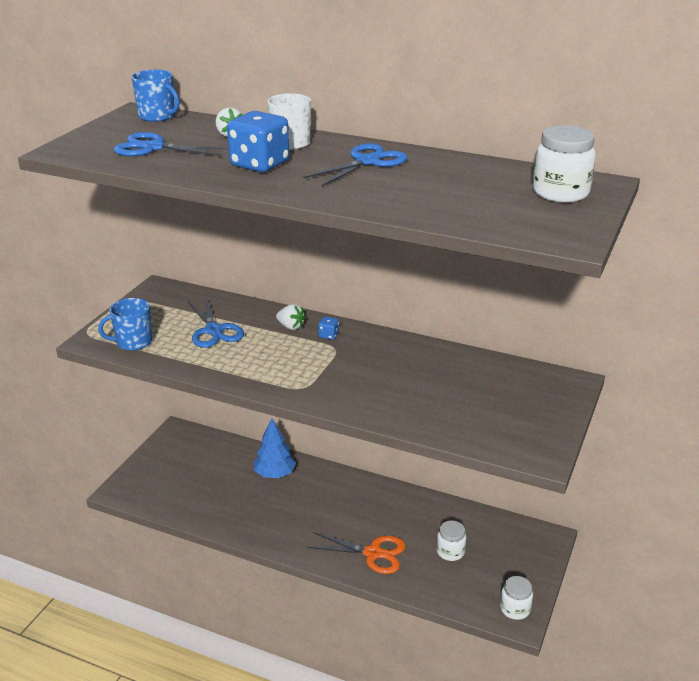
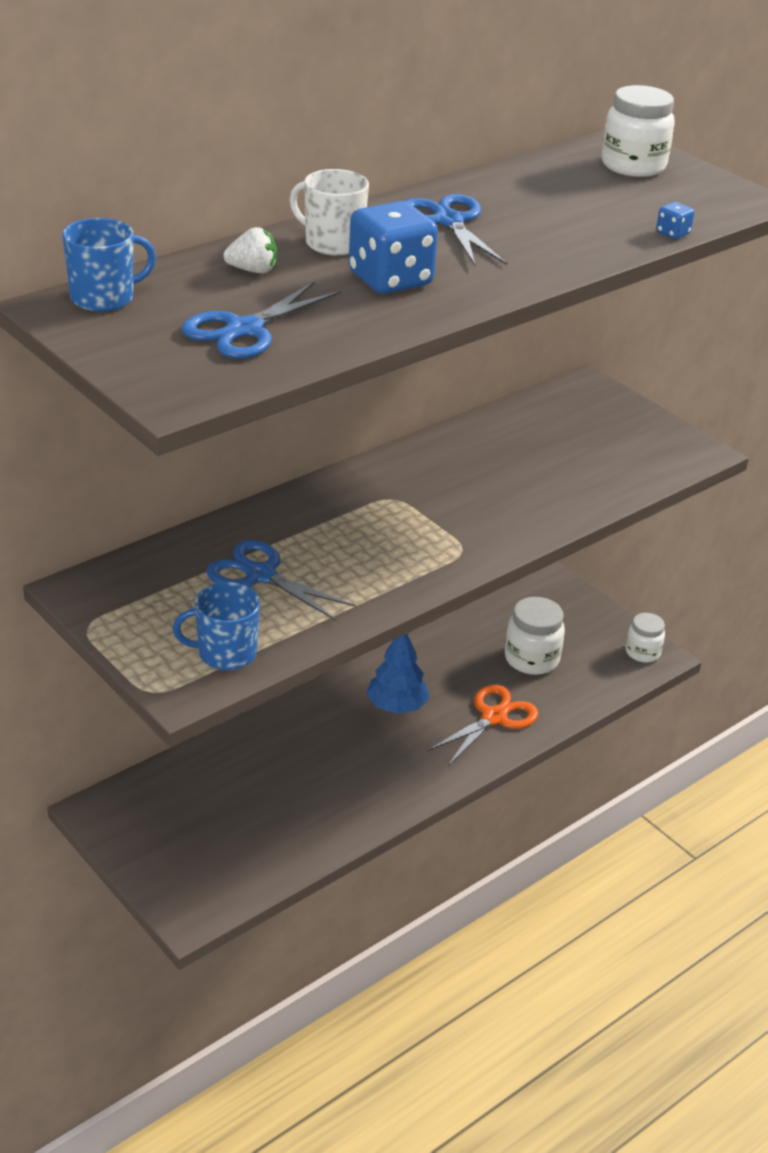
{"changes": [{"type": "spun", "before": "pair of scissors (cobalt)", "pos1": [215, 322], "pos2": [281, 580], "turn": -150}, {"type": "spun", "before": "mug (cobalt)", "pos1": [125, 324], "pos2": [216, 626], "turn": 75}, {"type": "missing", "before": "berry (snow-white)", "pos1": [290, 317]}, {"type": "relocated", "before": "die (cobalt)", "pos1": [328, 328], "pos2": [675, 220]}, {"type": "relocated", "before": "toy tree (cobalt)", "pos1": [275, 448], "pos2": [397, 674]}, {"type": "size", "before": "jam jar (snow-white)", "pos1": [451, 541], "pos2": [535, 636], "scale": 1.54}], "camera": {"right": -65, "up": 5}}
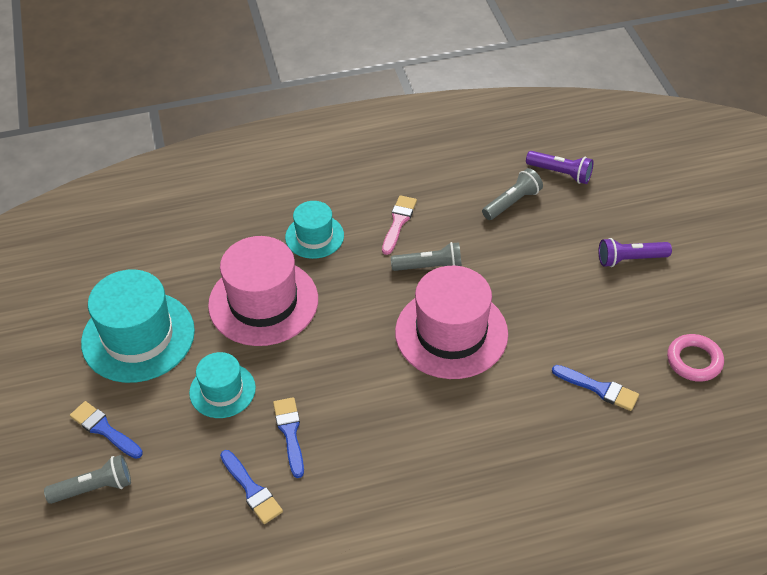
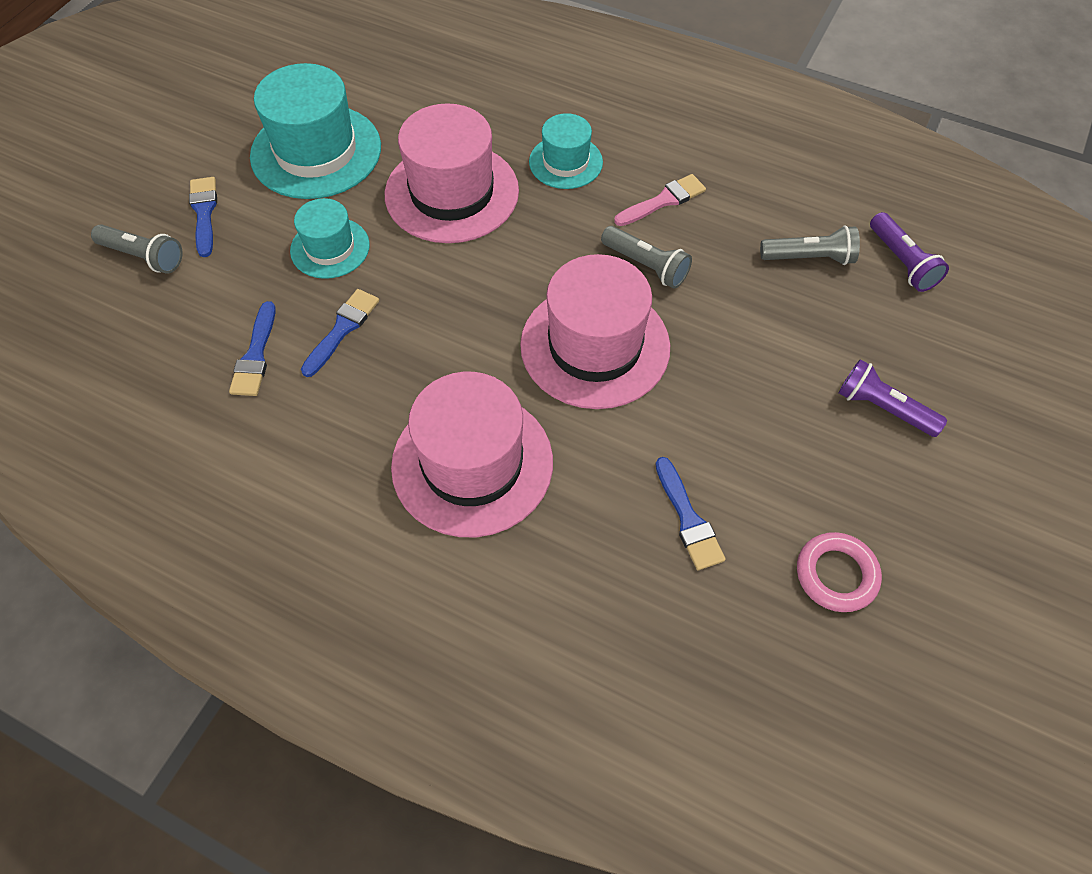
{"changes": [{"type": "appeared", "after": "hat (pink)", "pos2": [472, 454]}], "camera": {"right": 40, "up": 10}}
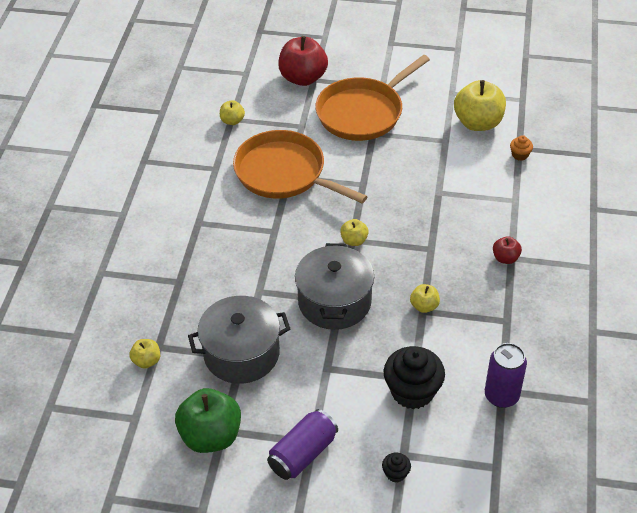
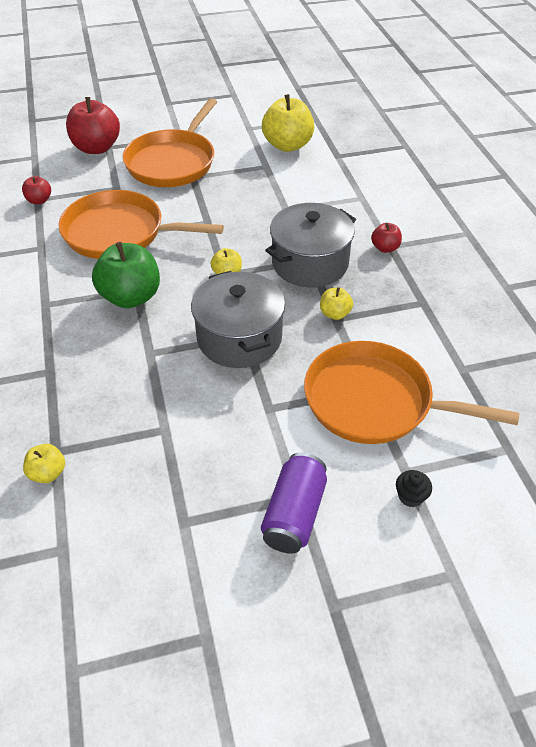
{"changes": [{"type": "colour", "before": "toy apple (bright yellow)", "after": "toy apple (scarlet)", "pos1": [232, 112], "pos2": [36, 190]}, {"type": "missing", "before": "cupcake (orange-coloured)", "pos1": [521, 148]}, {"type": "relocated", "before": "stockpot (grey)", "pos1": [239, 340], "pos2": [310, 245]}, {"type": "missing", "before": "tin (royal purple)", "pos1": [506, 375]}, {"type": "exchanged", "before": "cupcake (ebony)", "after": "frying pan (orange-coloured)", "pos1": [414, 377], "pos2": [411, 392]}, {"type": "relocated", "before": "toy apple (leaf-green)", "pos1": [208, 420], "pos2": [126, 275]}], "camera": {"right": -25, "up": 0}}
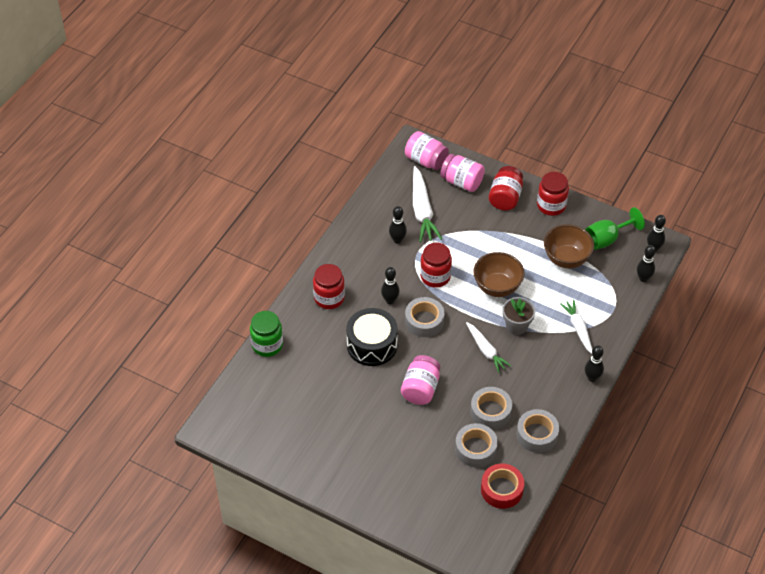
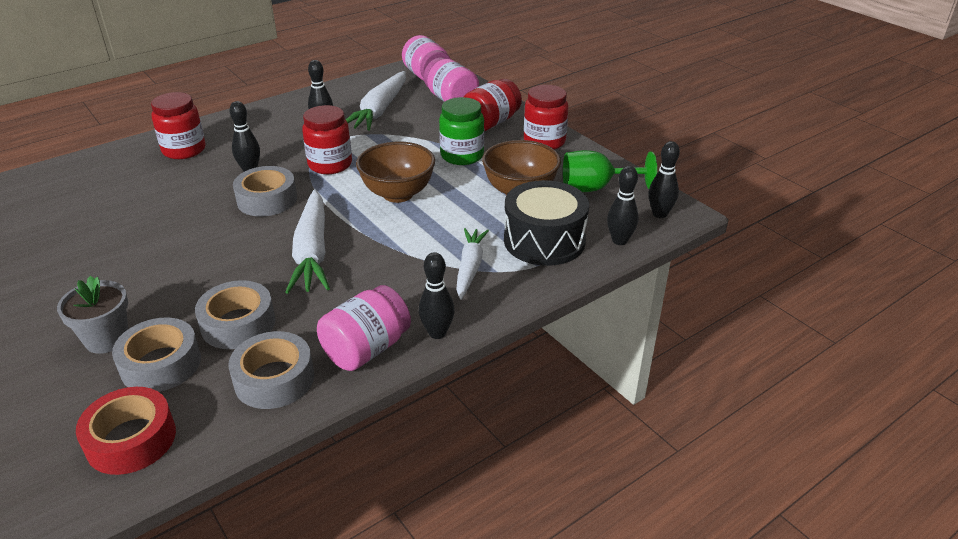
{"changes": [{"type": "relocated", "before": "plant pot (grey)", "pos1": [519, 316], "pos2": [92, 315]}, {"type": "relocated", "before": "toy drum (ebony)", "pos1": [372, 337], "pos2": [546, 223]}, {"type": "relocated", "before": "jam jar (leaf-green)", "pos1": [266, 334], "pos2": [461, 131]}, {"type": "size", "before": "root vegetable (snow-white)", "pos1": [488, 347], "pos2": [308, 242], "scale": 1.55}, {"type": "relocated", "before": "jam jar (pink)", "pos1": [420, 380], "pos2": [364, 328]}], "camera": {"right": 25, "up": -15}}
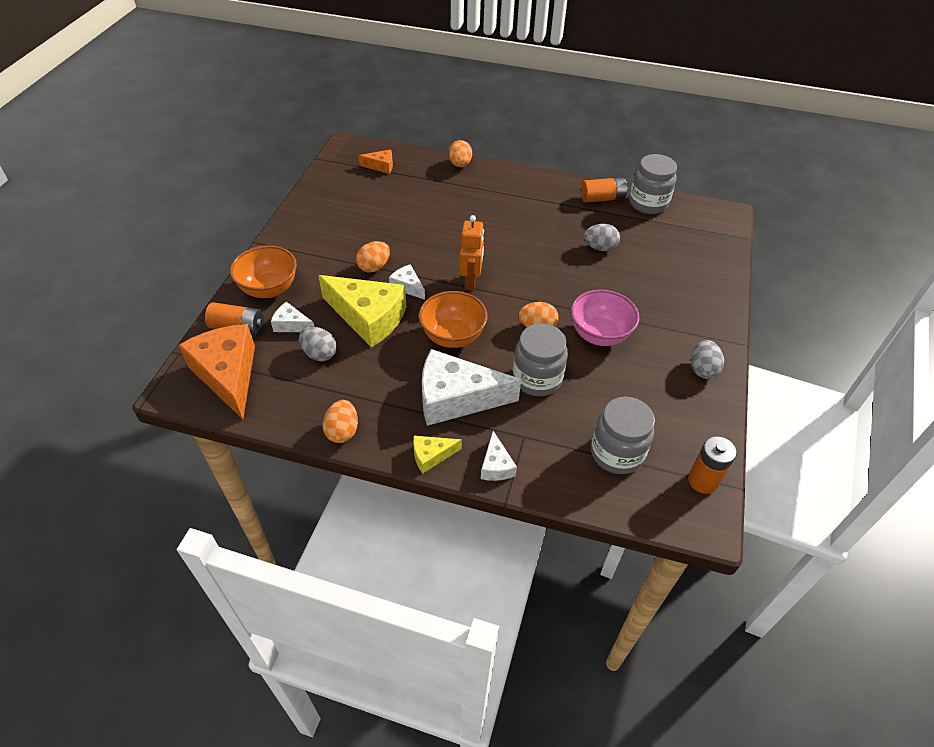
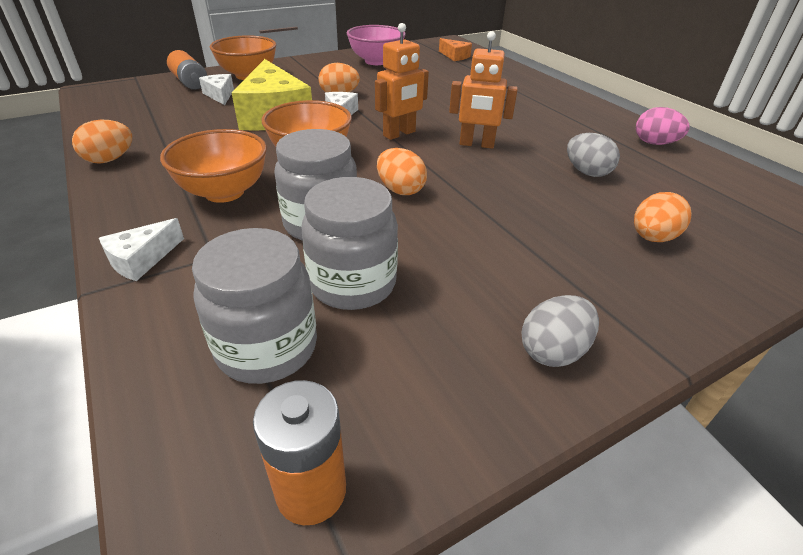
{"changes": [{"type": "relocated", "before": "egg (orange-coloured)", "pos1": [460, 153], "pos2": [663, 217]}, {"type": "relocated", "before": "jam jar (grey)", "pos1": [653, 184], "pos2": [350, 243]}, {"type": "exchanged", "before": "battery (orange-coloured)", "after": "egg (pink)", "pos1": [604, 190], "pos2": [663, 126]}, {"type": "relocated", "before": "deep dish (pink)", "pos1": [605, 318], "pos2": [376, 45]}, {"type": "missing", "before": "cheese wedge (orange-coloured)", "pos1": [216, 371]}, {"type": "missing", "before": "egg (grey)", "pos1": [317, 344]}, {"type": "exchanged", "before": "cheese wedge (snow-white)", "after": "deep dish (orange-coloured)", "pos1": [471, 387], "pos2": [213, 166]}, {"type": "missing", "before": "cheese wedge (bright yellow)", "pos1": [437, 454]}, {"type": "appeared", "after": "robot (orange-coloured)", "pos2": [483, 90]}], "camera": {"right": 45, "up": -10}}
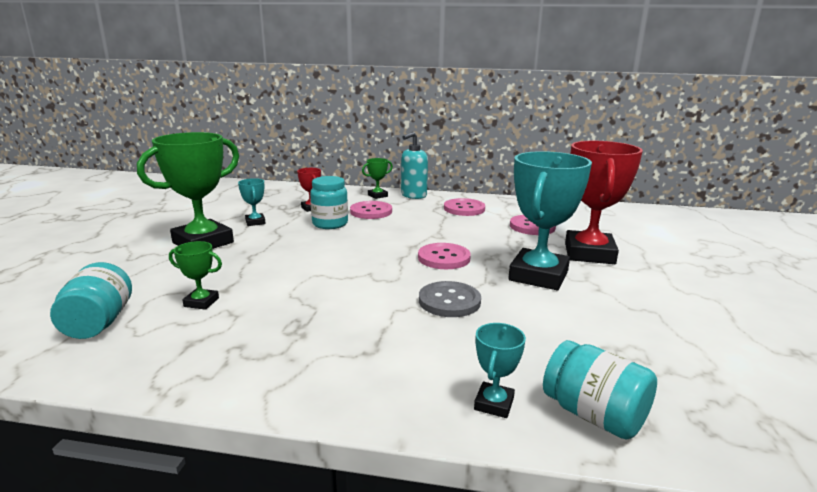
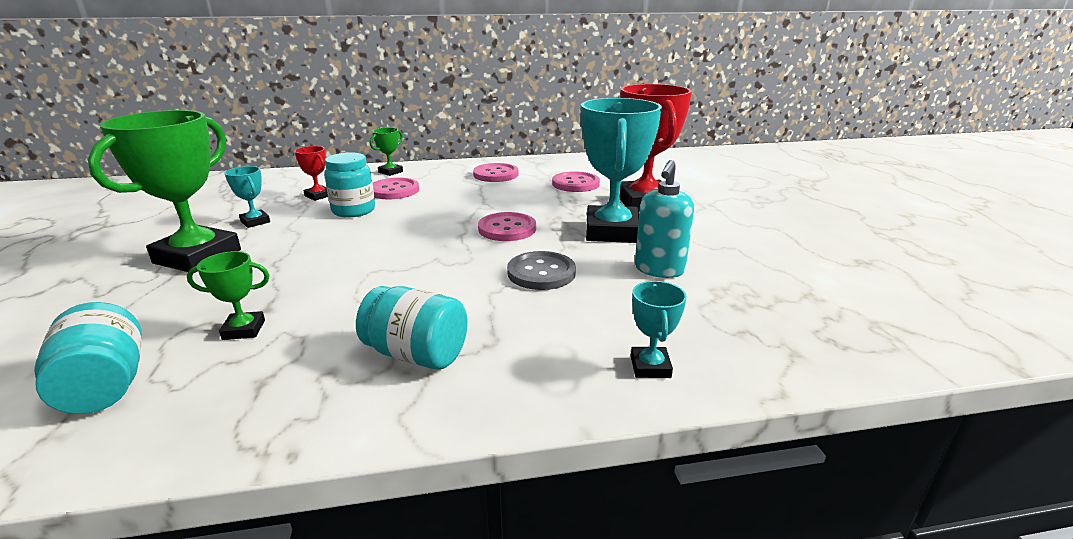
{"changes": [{"type": "relocated", "before": "soap dispenser (aqua)", "pos1": [414, 165], "pos2": [664, 219]}, {"type": "relocated", "before": "jam jar (aqua)", "pos1": [600, 390], "pos2": [412, 328]}], "camera": {"right": -20, "up": 5}}
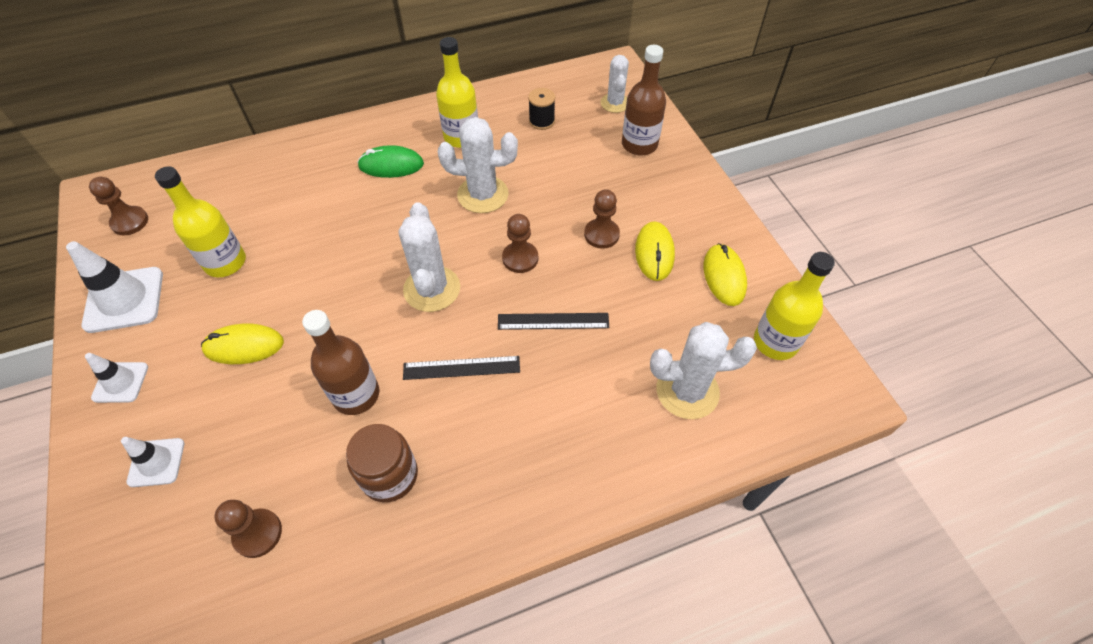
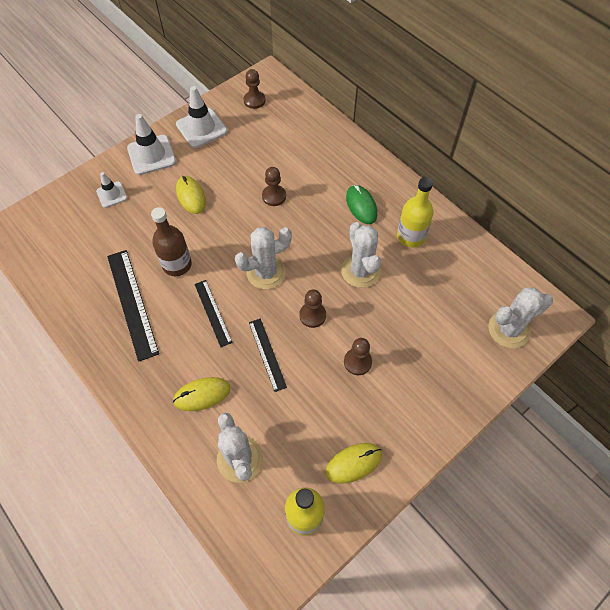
{"changes": [{"type": "missing", "before": "bottle (russet)", "pos1": [644, 100]}, {"type": "size", "before": "cactus (snow-white)", "pos1": [615, 84], "pos2": [520, 318], "scale": 1.55}, {"type": "missing", "before": "reel of thread (ebony)", "pos1": [541, 109]}, {"type": "missing", "before": "bottle (bright yellow)", "pos1": [200, 221]}, {"type": "relocated", "before": "PC mouse (bright yellow)", "pos1": [655, 251], "pos2": [201, 394]}, {"type": "size", "before": "safety cone (snow-white)", "pos1": [116, 378], "pos2": [151, 144], "scale": 1.7}, {"type": "exchanged", "before": "jam jar (russet)", "after": "measuring stick (ebony)", "pos1": [382, 463], "pos2": [133, 306]}, {"type": "relocated", "before": "pawn (russet)", "pos1": [248, 529], "pos2": [274, 186]}], "camera": {"right": 70, "up": 5}}
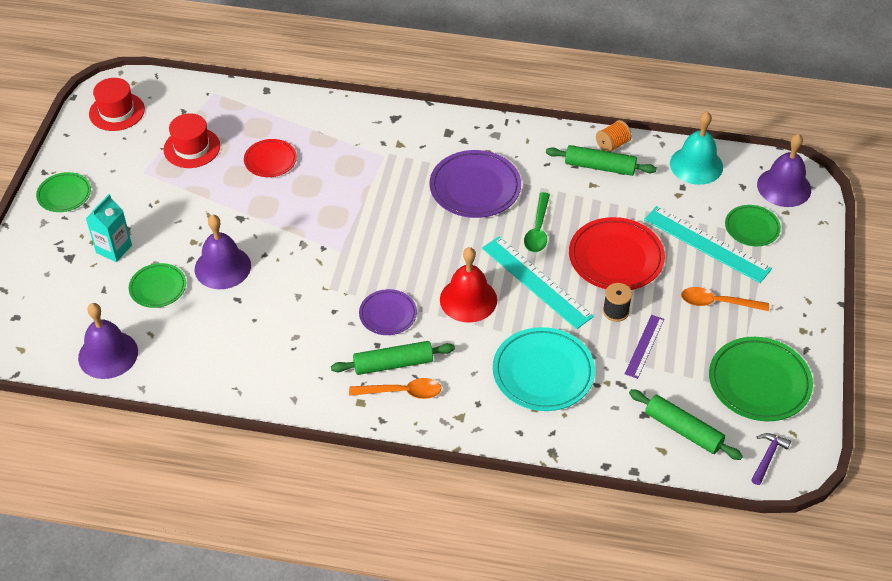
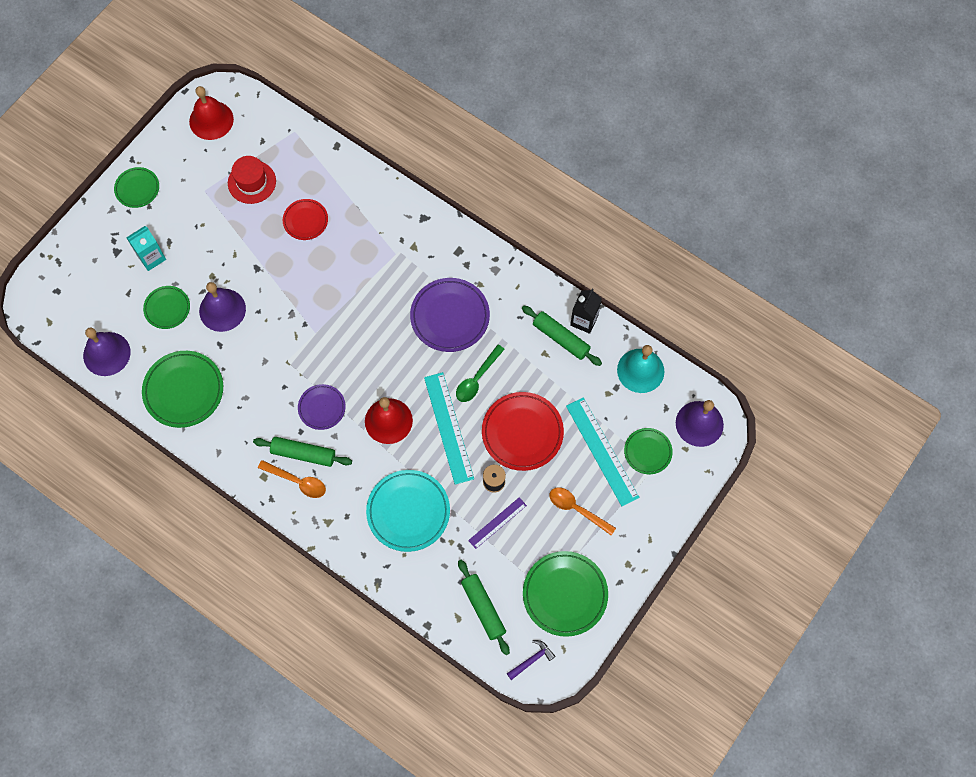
{"changes": [{"type": "exchanged", "before": "hat (scarlet)", "after": "hand bell (scarlet)", "pos1": [117, 104], "pos2": [211, 113]}, {"type": "exchanged", "before": "reel of thread (orange-coloured)", "after": "carton (ebony)", "pos1": [614, 136], "pos2": [586, 311]}, {"type": "appeared", "after": "dinner plate (leaf-green)", "pos2": [182, 389]}], "camera": {"right": 25, "up": 20}}
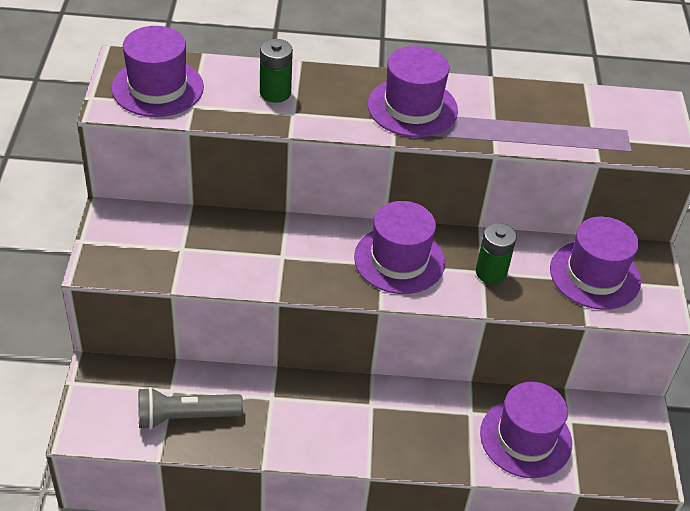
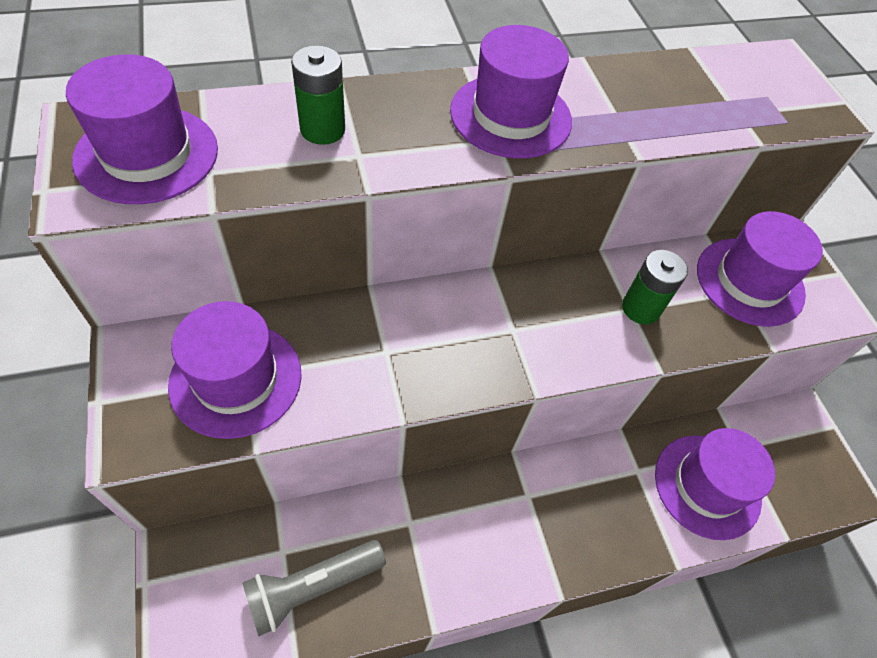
{"changes": [{"type": "relocated", "before": "hat (royal purple)", "pos1": [399, 247], "pos2": [235, 370]}], "camera": {"right": -20, "up": 10}}
